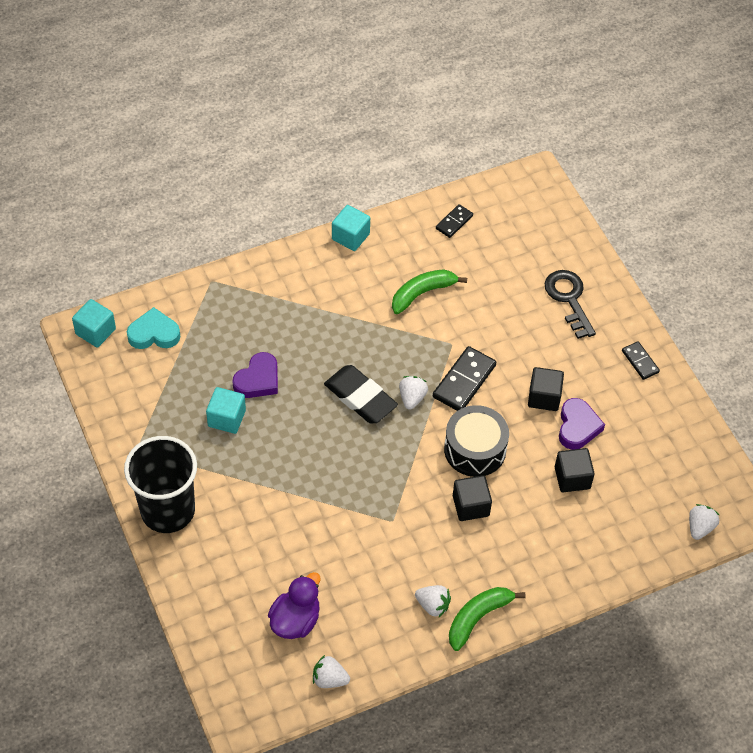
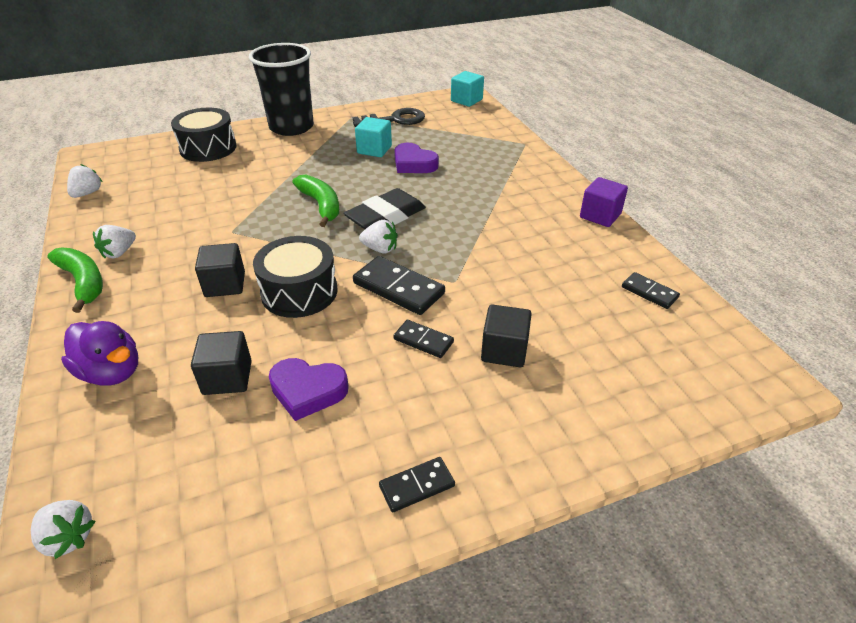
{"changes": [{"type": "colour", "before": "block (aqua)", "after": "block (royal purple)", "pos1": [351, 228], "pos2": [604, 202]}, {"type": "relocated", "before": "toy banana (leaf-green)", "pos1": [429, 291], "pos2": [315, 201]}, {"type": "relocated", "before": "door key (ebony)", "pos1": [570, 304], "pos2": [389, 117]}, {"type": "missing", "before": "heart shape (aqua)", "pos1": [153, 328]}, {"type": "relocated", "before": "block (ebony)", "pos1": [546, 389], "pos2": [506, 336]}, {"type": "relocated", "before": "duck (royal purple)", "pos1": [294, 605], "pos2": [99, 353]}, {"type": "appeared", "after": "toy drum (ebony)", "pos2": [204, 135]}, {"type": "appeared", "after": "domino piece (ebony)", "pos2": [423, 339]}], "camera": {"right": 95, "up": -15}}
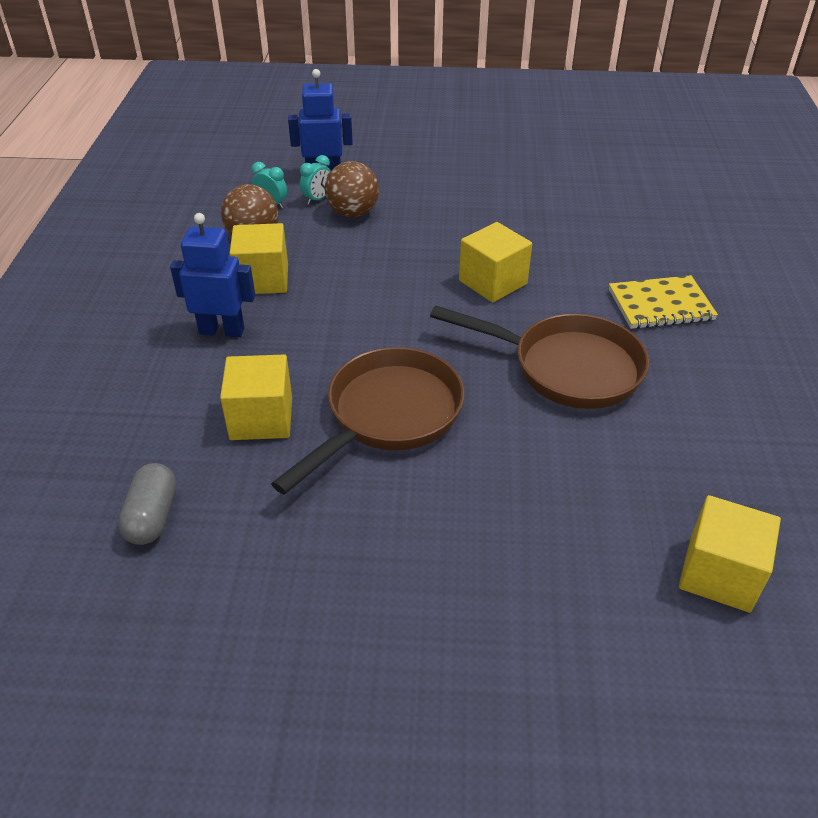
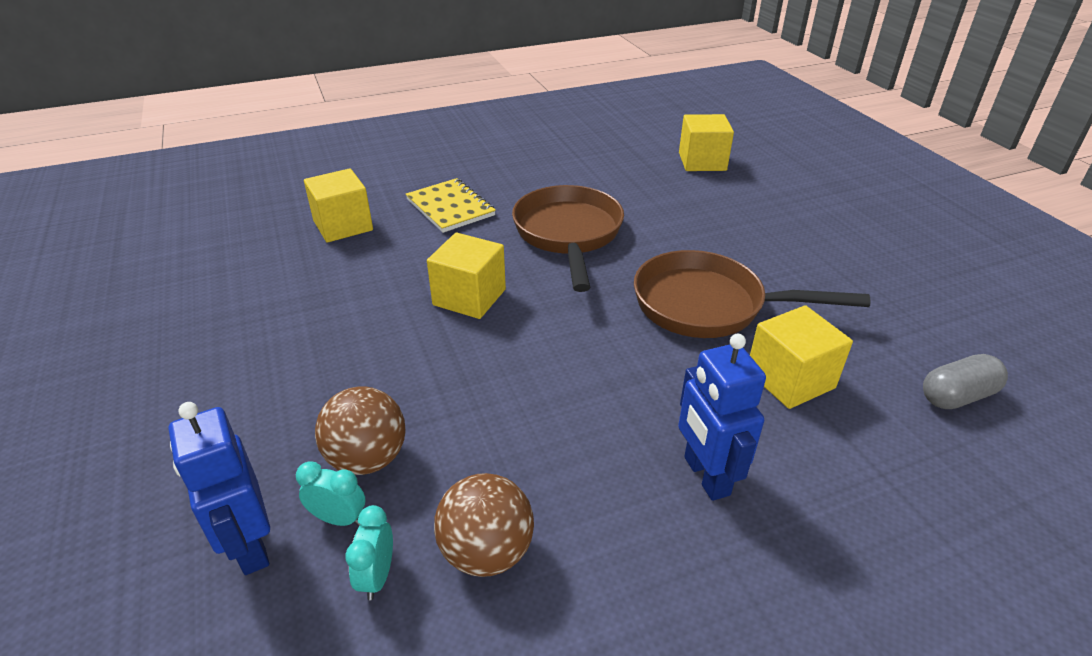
{"changes": [{"type": "relocated", "before": "block (bright yellow)", "pos1": [258, 258], "pos2": [338, 205]}], "camera": {"right": -115, "up": -5}}
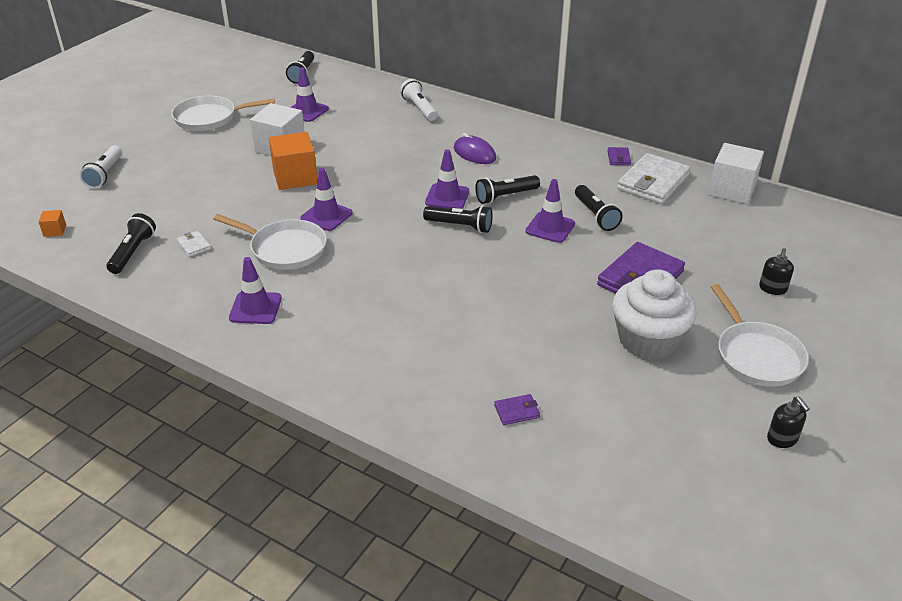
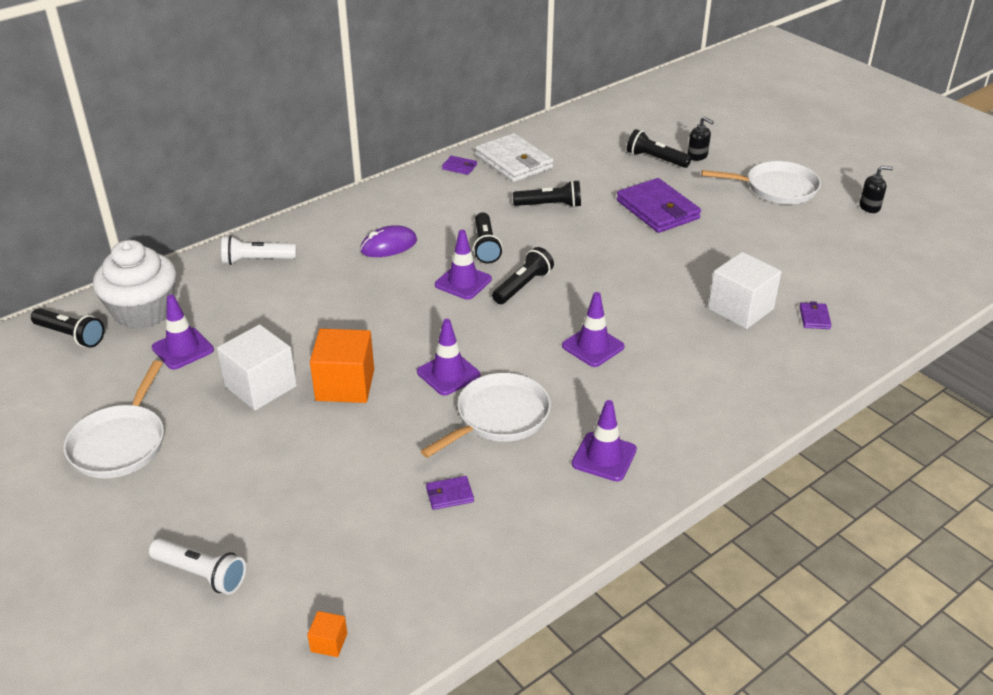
{"changes": [{"type": "relocated", "before": "block (snow-white)", "pos1": [736, 173], "pos2": [745, 290]}, {"type": "relocated", "before": "safety cone (royal purple)", "pos1": [550, 211], "pos2": [593, 329]}, {"type": "relocated", "before": "pocket torch (ebony)", "pos1": [131, 243], "pos2": [659, 148]}, {"type": "colour", "before": "card wallet (snow-white)", "after": "card wallet (royal purple)", "pos1": [194, 244], "pos2": [450, 493]}, {"type": "relocated", "before": "cupcake (snow-white)", "pos1": [654, 314], "pos2": [134, 284]}], "camera": {"right": -70, "up": 0}}
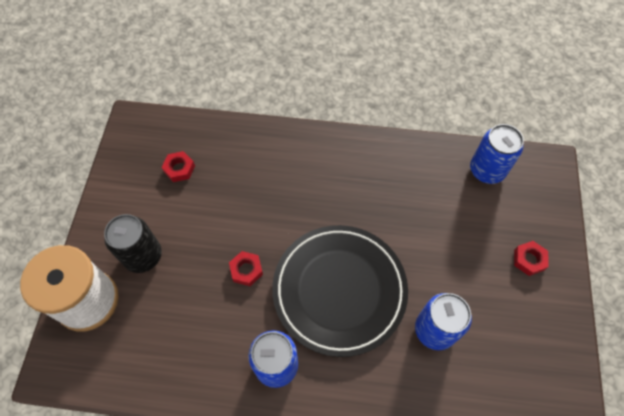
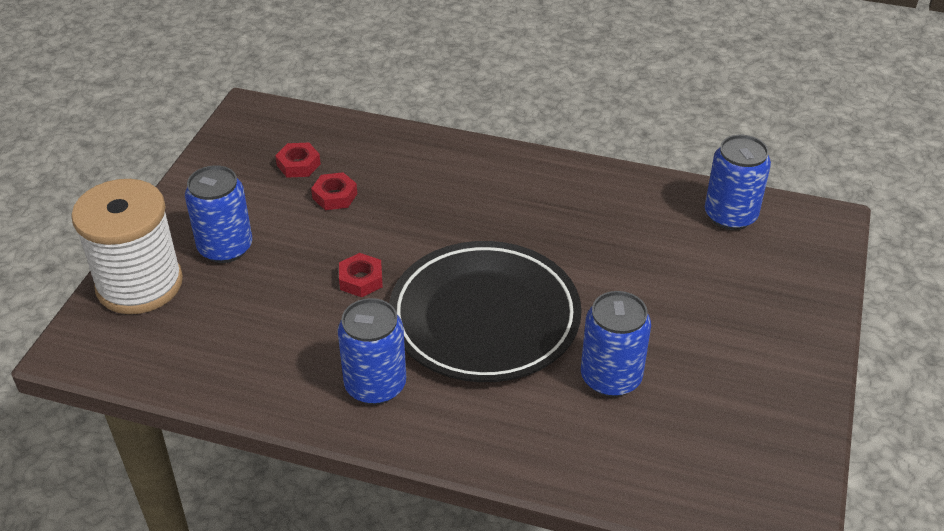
{"changes": [{"type": "colour", "before": "tin (ebony)", "after": "tin (cobalt)", "pos1": [133, 243], "pos2": [218, 214]}, {"type": "relocated", "before": "nut (scarlet)", "pos1": [531, 258], "pos2": [334, 191]}], "camera": {"right": 10, "up": -20}}
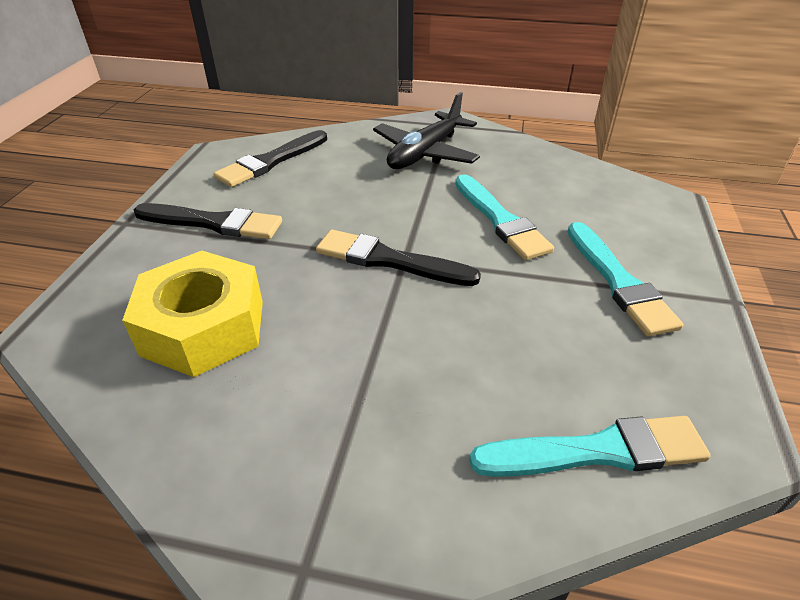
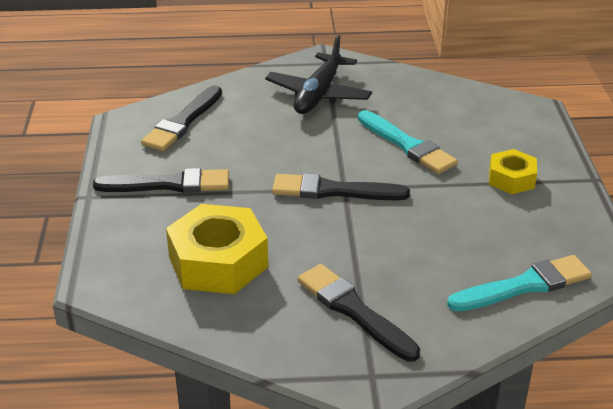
{"changes": [{"type": "exchanged", "before": "paintbrush (aqua)", "after": "nut (bright yellow)", "pos1": [625, 279], "pos2": [513, 171]}, {"type": "appeared", "after": "paintbrush (ebony)", "pos2": [358, 313]}], "camera": {"right": -15, "up": -5}}
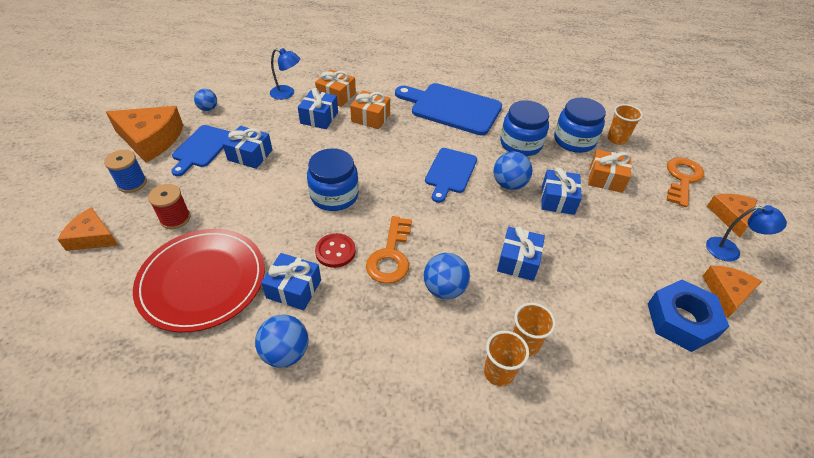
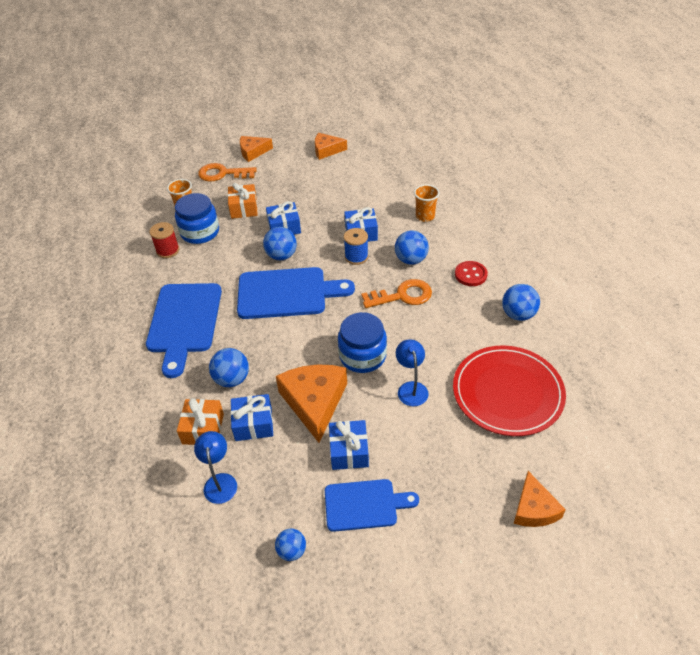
{"changes": [{"type": "exchanged", "before": "present (orange-coloured)", "after": "play ball (cobalt)", "pos1": [370, 110], "pos2": [229, 367]}, {"type": "missing", "before": "jam jar (cobalt)", "pos1": [524, 128]}, {"type": "relocated", "before": "cheese wedge (orange-coloured)", "pos1": [144, 134], "pos2": [311, 403]}, {"type": "size", "before": "bread board (cobalt)", "pos1": [451, 175], "pos2": [296, 293], "scale": 1.61}, {"type": "relocated", "before": "reel of thread (cobalt)", "pos1": [125, 171], "pos2": [356, 246]}, {"type": "relocated", "before": "reel of thread (scarlet)", "pos1": [169, 206], "pos2": [164, 240]}, {"type": "relocated", "before": "lamp (cobalt)", "pos1": [746, 233], "pos2": [412, 372]}, {"type": "relocated", "before": "shirt button (scarlet)", "pos1": [335, 250], "pos2": [471, 273]}, {"type": "missing", "before": "present (cobalt)", "pos1": [291, 281]}, {"type": "missing", "before": "nut (cobalt)", "pos1": [688, 315]}, {"type": "missing", "before": "cup (orange-coloured)", "pos1": [506, 358]}], "camera": {"right": -110, "up": 0}}
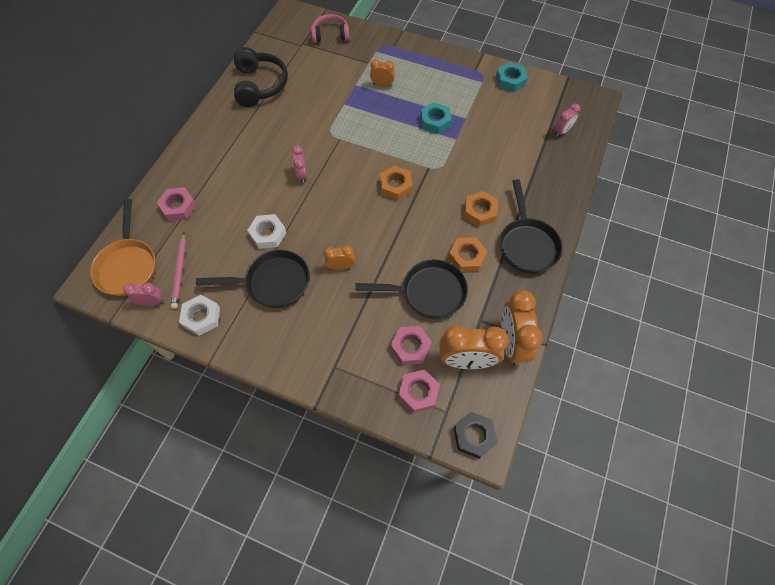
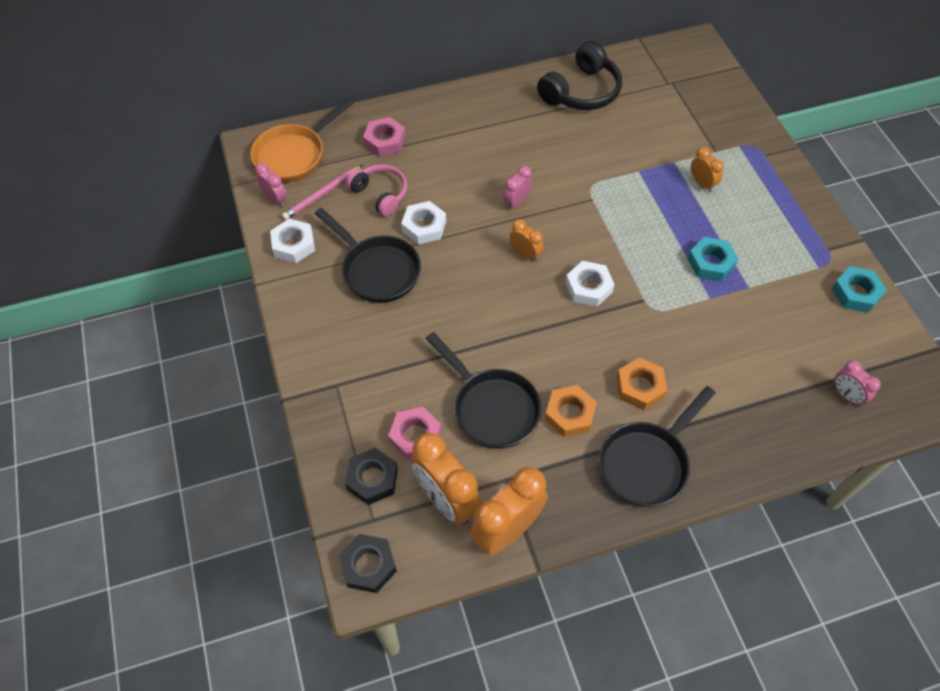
{"changes": [{"type": "relocated", "before": "headset (pink)", "pos1": [330, 28], "pos2": [376, 190]}, {"type": "spun", "before": "bedside clock (pink)", "pos1": [567, 119], "pos2": [857, 383], "turn": 45}, {"type": "colour", "before": "nut (orange-coloured)", "after": "nut (snow-white)", "pos1": [396, 183], "pos2": [590, 284]}, {"type": "relocated", "before": "bedside clock (orange-coloured)", "pos1": [339, 257], "pos2": [527, 240]}, {"type": "colour", "before": "nut (pink)", "after": "nut (ebony)", "pos1": [419, 391], "pos2": [371, 476]}], "camera": {"right": 50, "up": -5}}
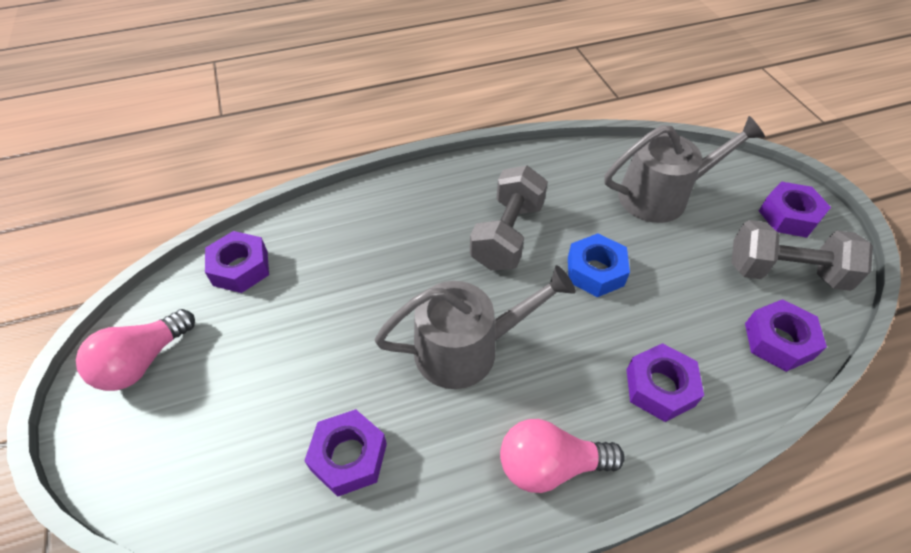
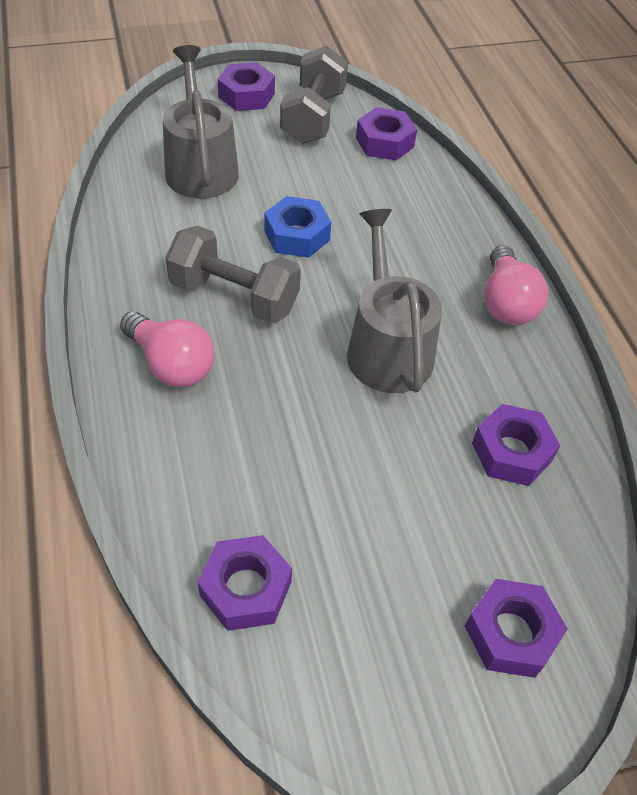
{"changes": [{"type": "relocated", "before": "bulb (pink)", "pos1": [135, 350], "pos2": [167, 349]}, {"type": "relocated", "before": "nut (royal purple)", "pos1": [665, 382], "pos2": [516, 628]}], "camera": {"right": -90, "up": 0}}
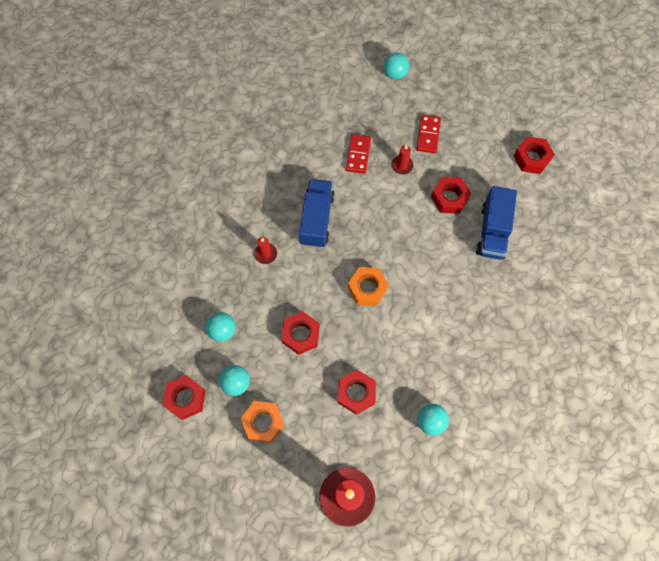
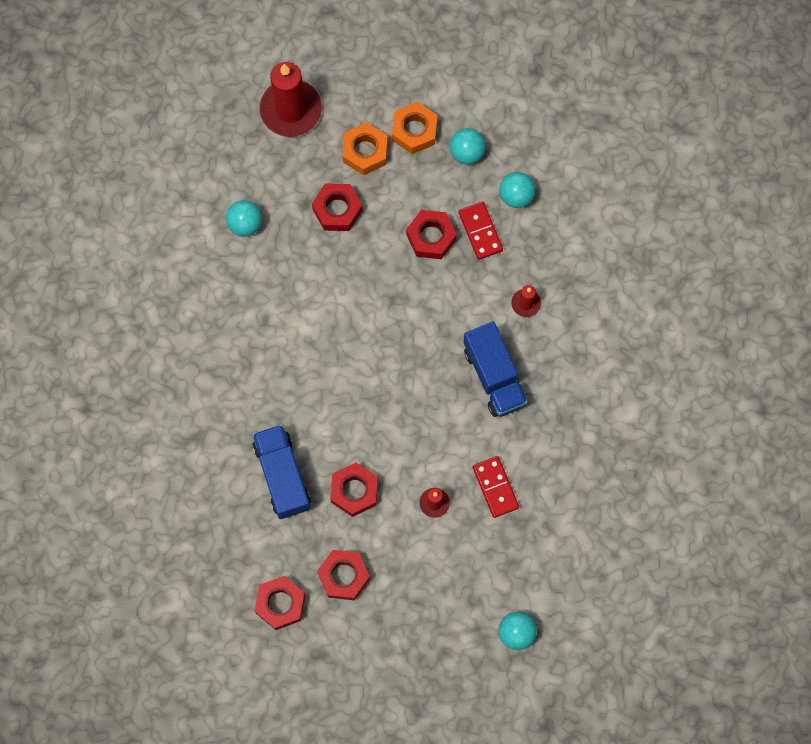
{"changes": [{"type": "relocated", "before": "domino piece (scarlet)", "pos1": [428, 134], "pos2": [481, 231]}, {"type": "relocated", "before": "nut (orange-coloured)", "pos1": [368, 286], "pos2": [365, 148]}, {"type": "relocated", "before": "nut (scarlet)", "pos1": [184, 397], "pos2": [343, 575]}], "camera": {"right": 150, "up": 5}}
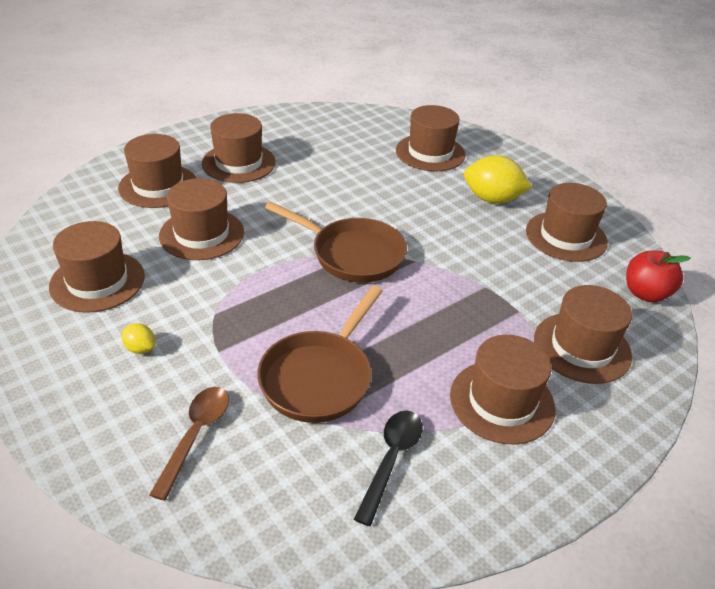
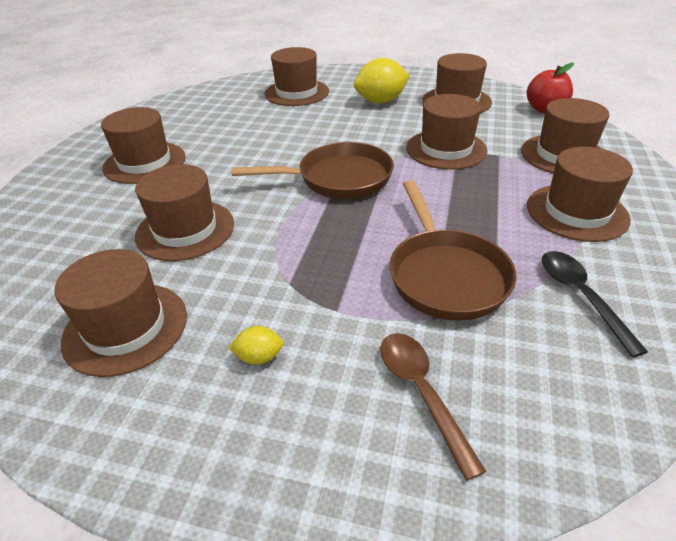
{"changes": [{"type": "relocated", "before": "hat (russet)", "pos1": [157, 171], "pos2": [446, 132]}], "camera": {"right": -35, "up": 0}}
